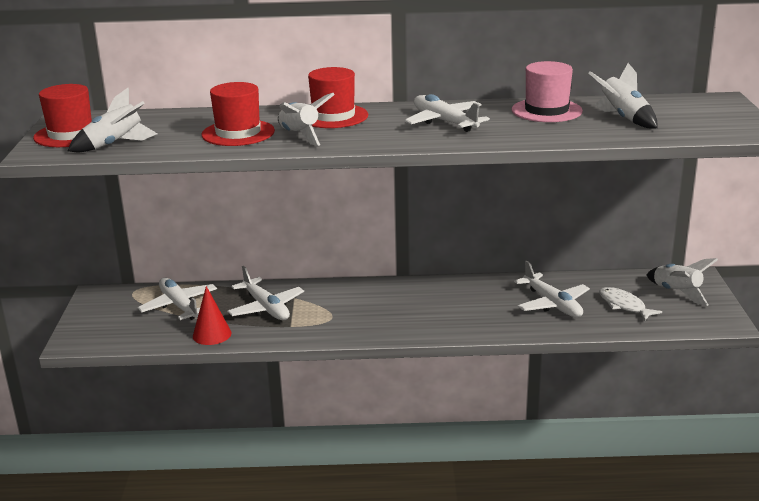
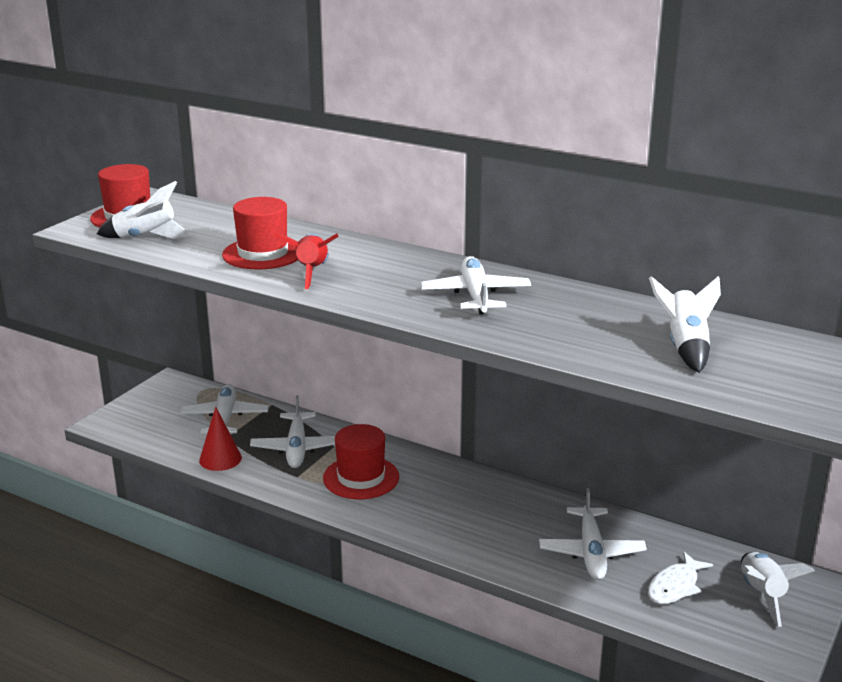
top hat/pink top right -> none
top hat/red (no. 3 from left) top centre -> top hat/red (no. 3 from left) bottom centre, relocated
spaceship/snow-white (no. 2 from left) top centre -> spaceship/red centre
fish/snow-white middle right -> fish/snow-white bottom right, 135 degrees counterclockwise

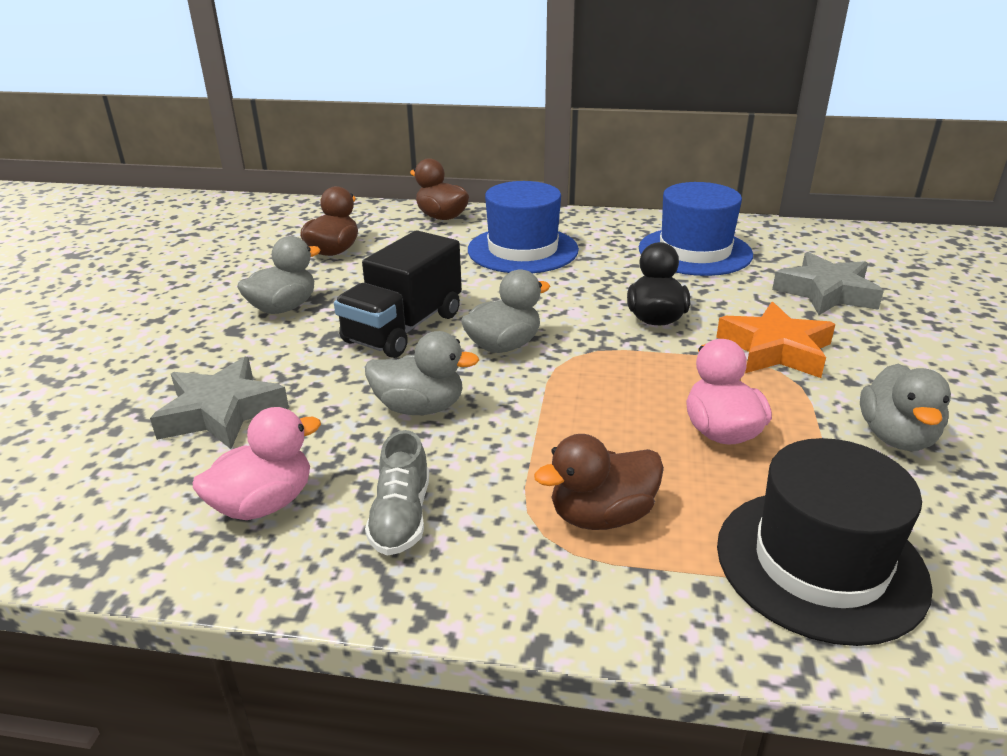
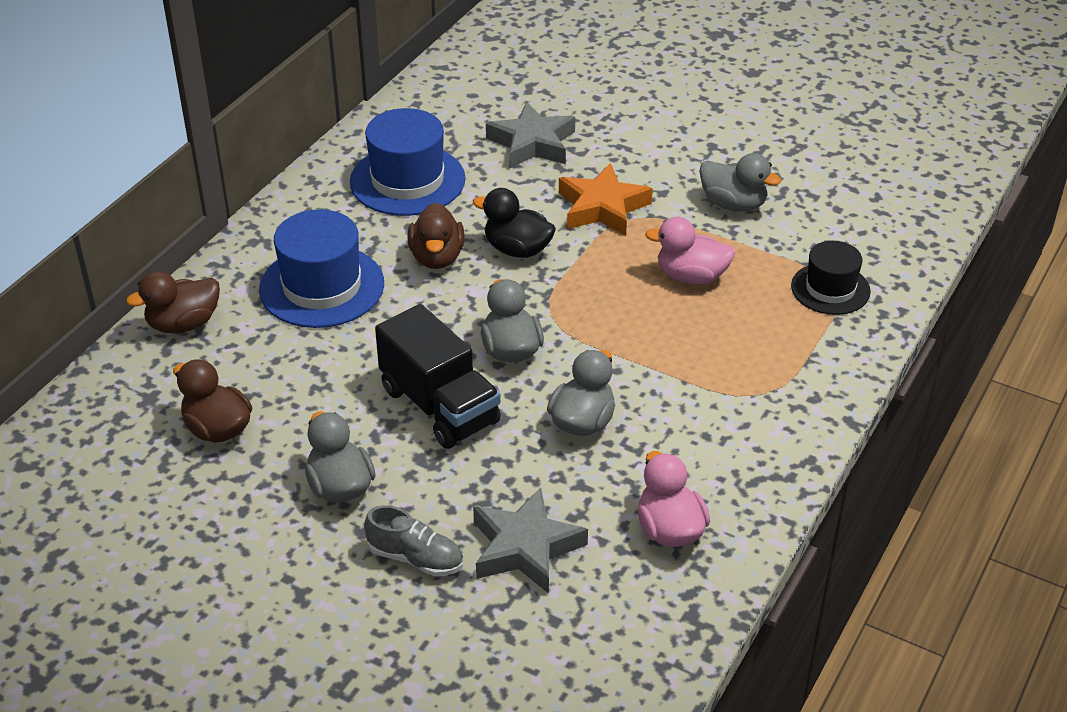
sneaker/ash-grey centre -> sneaker/ash-grey bottom centre, relocated
duck/dark brown (no. 3 from left) centre -> duck/dark brown (no. 3 from left) top centre, relocated
top hat/ebony bottom right -> top hat/ebony middle right, x0.63

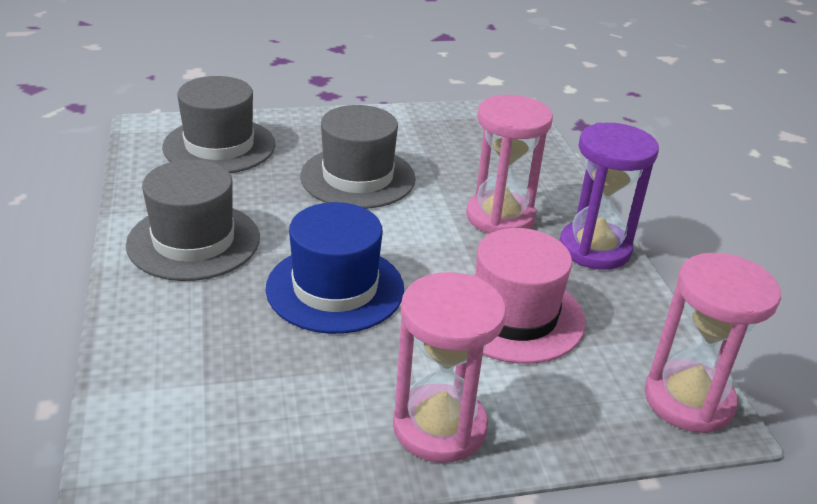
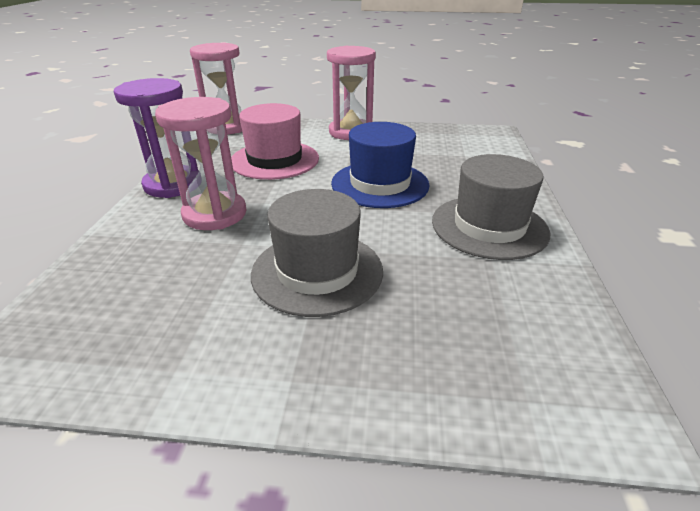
top hat/ash-grey (no. 2 from left) top left -> none

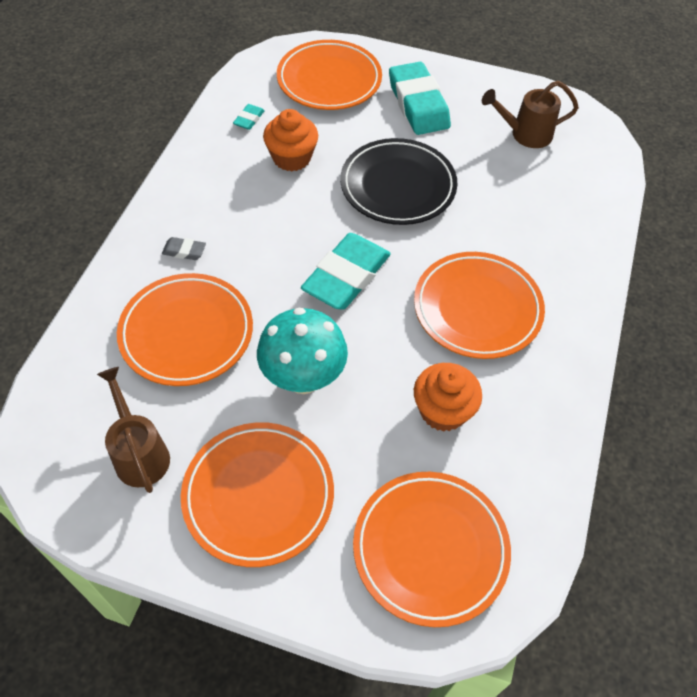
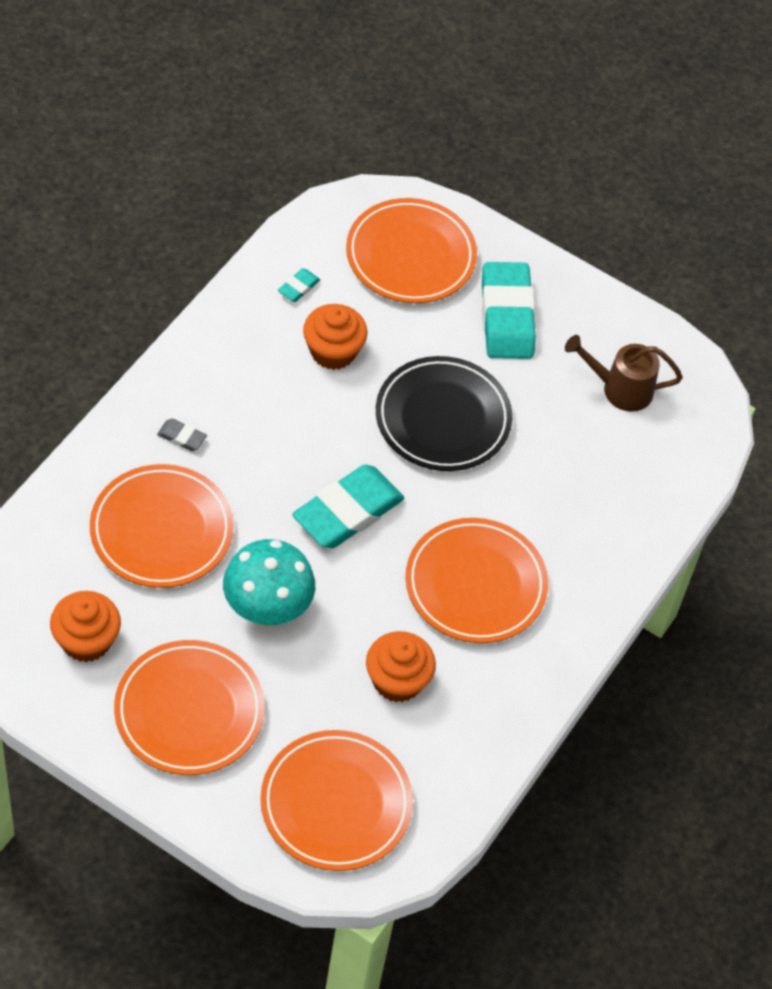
sprinkling can/dark brown (no. 1 from left) middle left -> fairy cake/bright orange (no. 1 from left) middle left

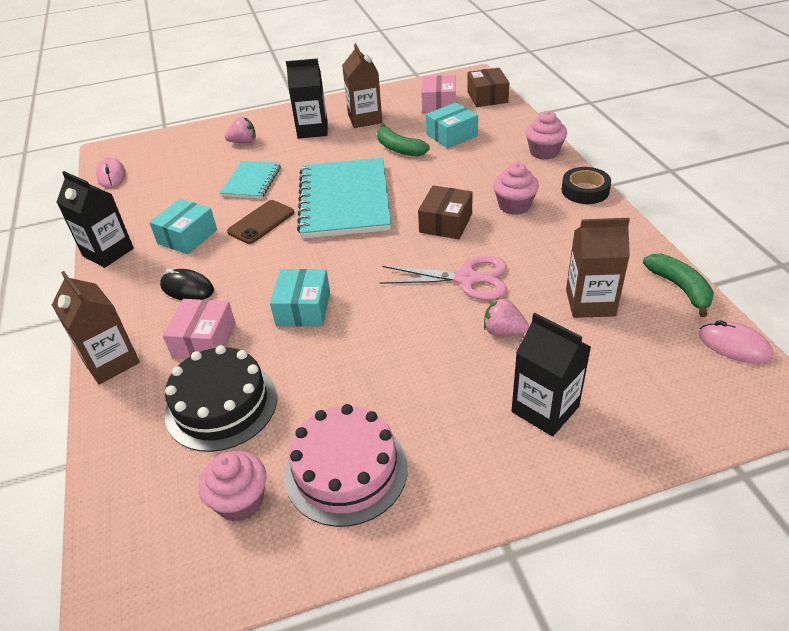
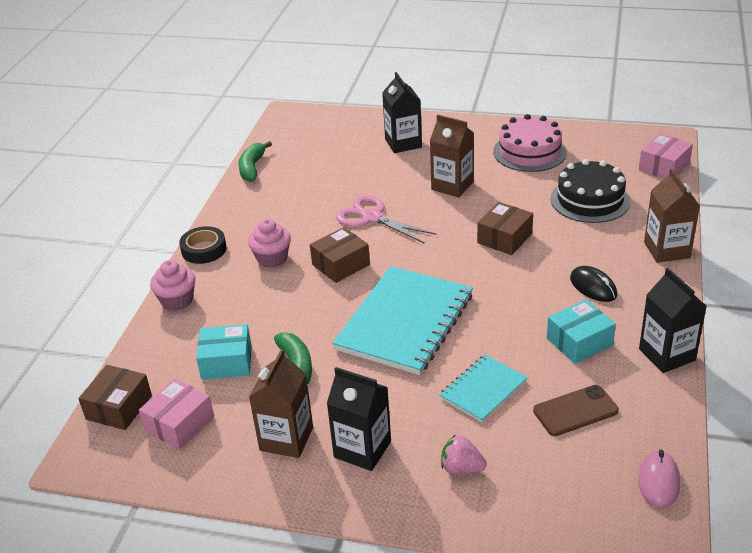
phone/dark brown middle left -> phone/dark brown bottom right, relocated
juice carton/dark brown (no. 3 from left in the first image) middle right -> juice carton/dark brown (no. 2 from left) top centre, relocated
parcel/teal (no. 2 from left) centre -> parcel/dark brown (no. 3 from left) middle right
berry/pink (no. 2 from left) centre -> none
parcel/pink (no. 1 from left in the first image) middle left -> parcel/pink (no. 2 from left) top right, relocated
PC mouse/pink (no. 2 from left) middle right -> none
fairy cake/pink (no. 1 from left) bottom left -> none

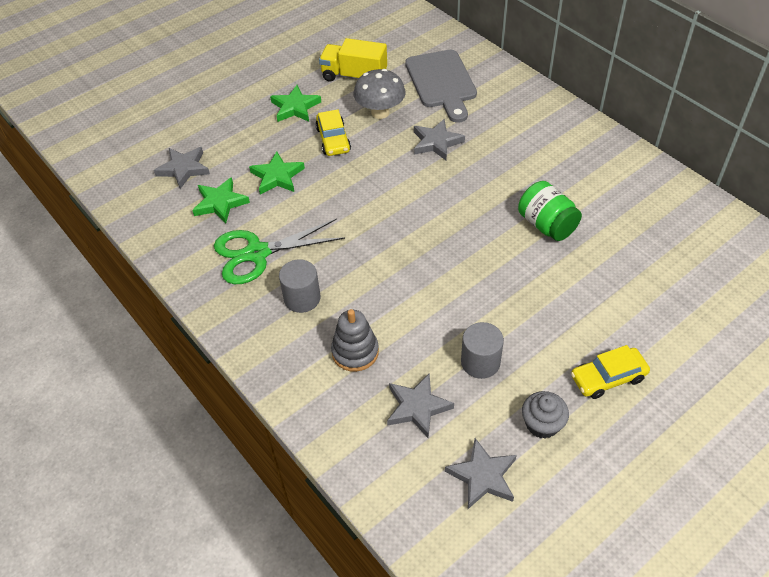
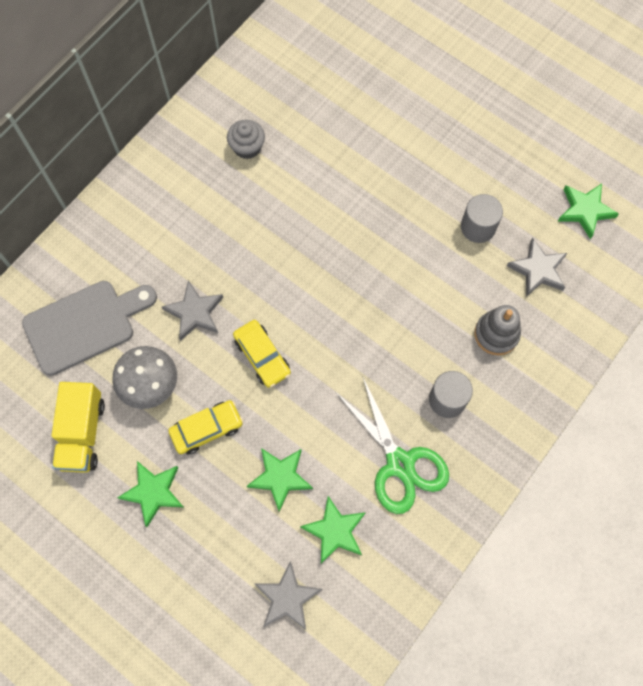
preserve jar/green middle right -> none
car/yellow (no. 2 from left) middle right -> car/yellow (no. 2 from left) centre, relocated
fairy cake/ash-grey bottom right -> fairy cake/ash-grey top centre, relocated
five-pointed star/ash-grey (no. 4 from left) bottom centre -> five-pointed star/green (no. 4 from left) top right

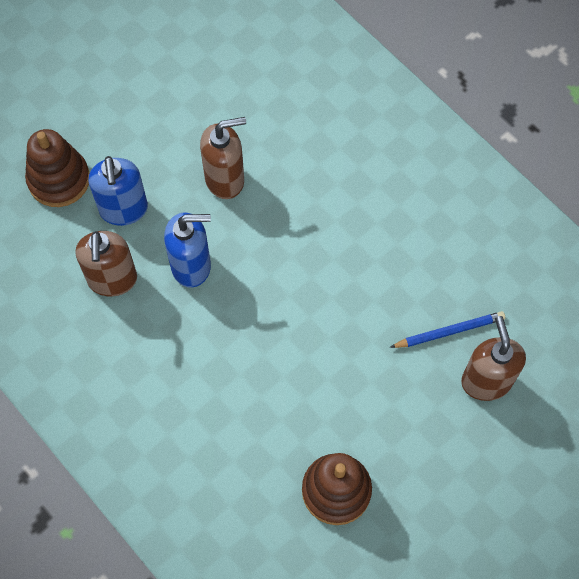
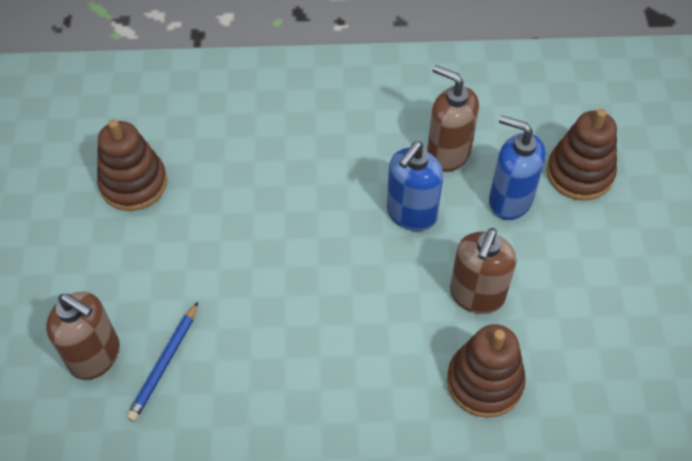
none -> stacking toy/dark brown (no. 2 from left) bottom right

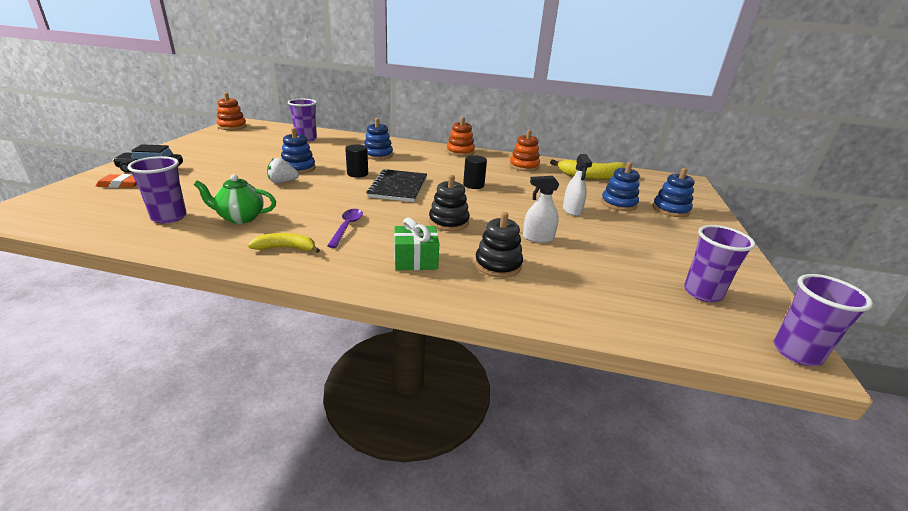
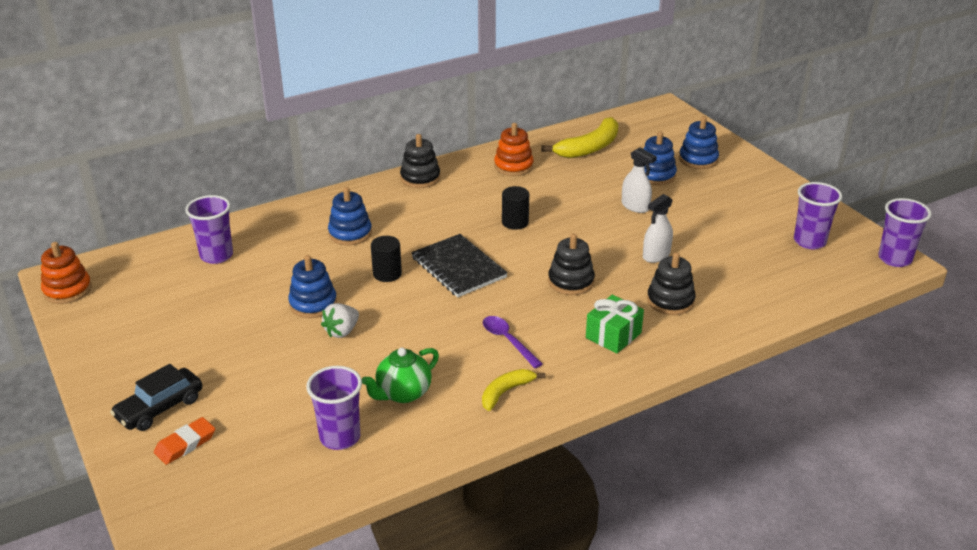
stacking toy/bright orange (no. 2 from left) top centre -> stacking toy/ebony (no. 1 from left) top centre

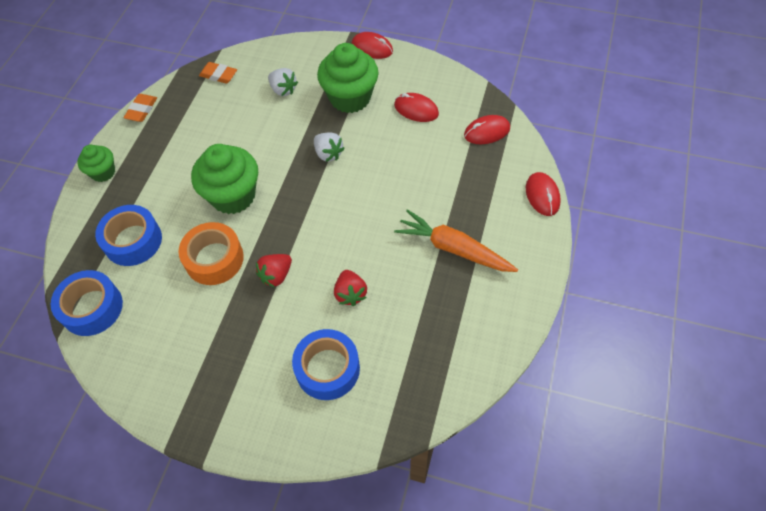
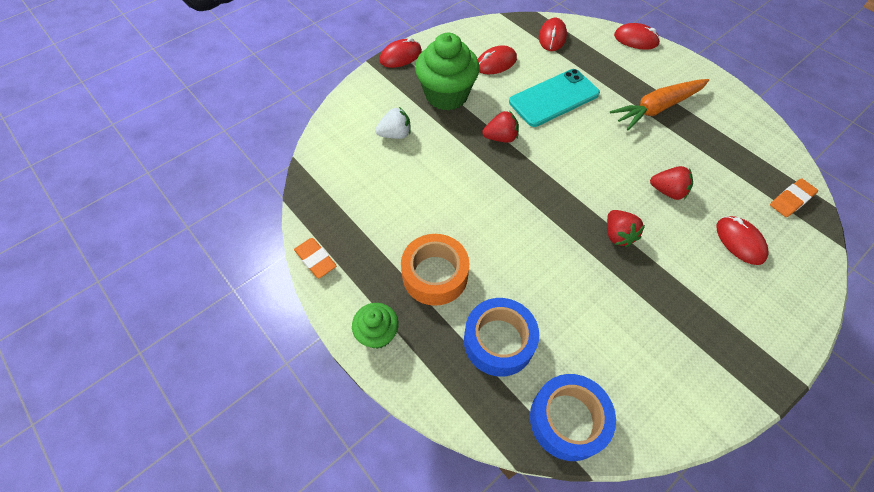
eraser/bright orange (no. 2 from left) top left -> eraser/bright orange (no. 2 from left) middle right, relocated
berry/snow-white (no. 2 from left) top centre -> berry/red (no. 1 from left) top centre
fairy cake/green (no. 2 from left) middle left -> none
sticky tape/bright orange middle left -> sticky tape/bright orange centre, relocated
sticky tape/royal blue (no. 3 from left) bottom centre -> PC mouse/red (no. 5 from left) middle right
none -> phone/teal top centre

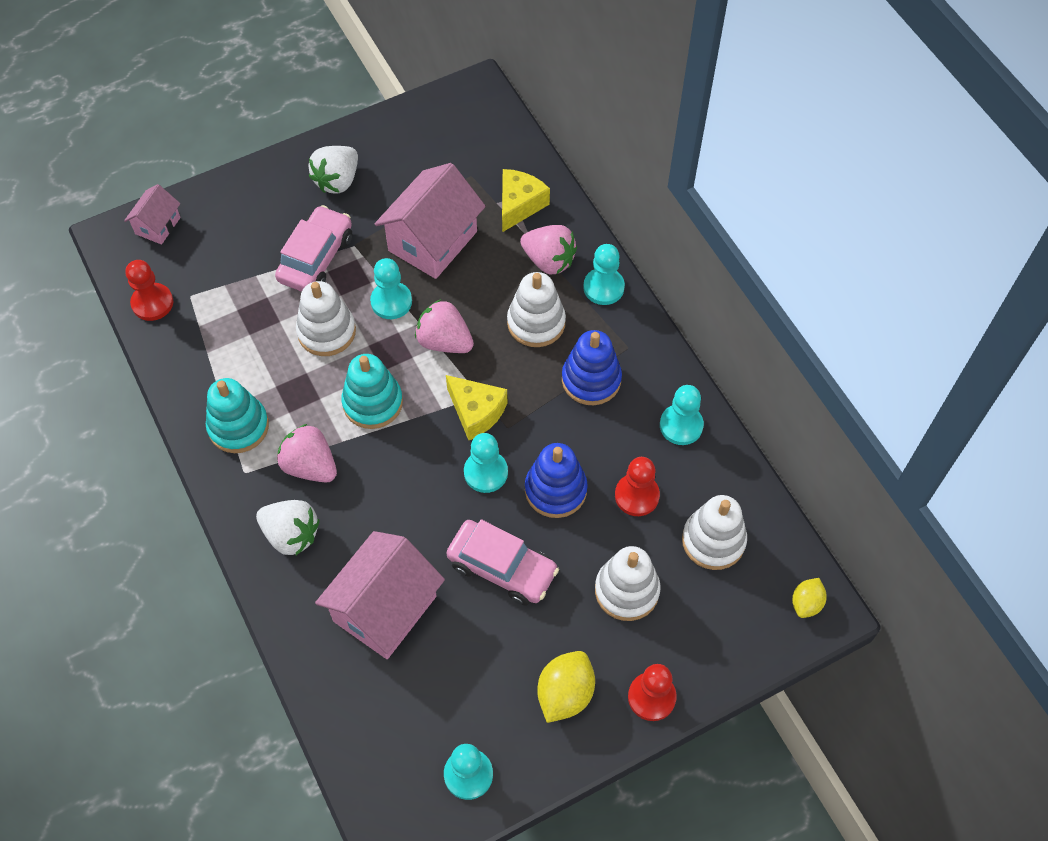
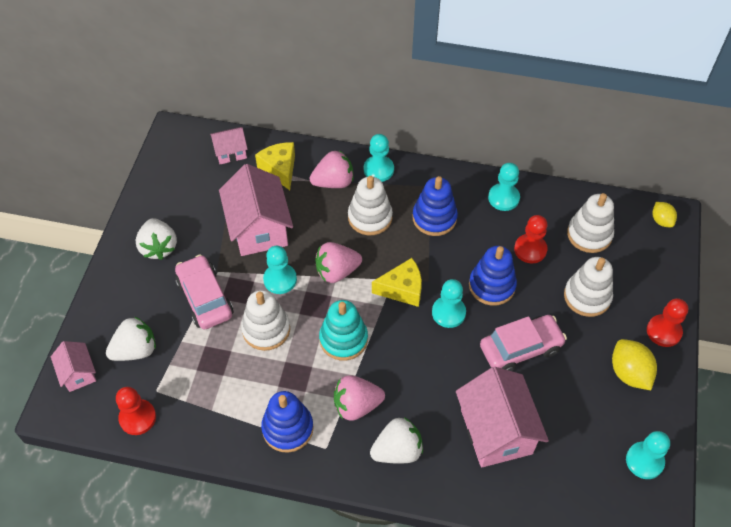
stacking toy/teal (no. 1 from left) middle left -> stacking toy/royal blue (no. 1 from left) bottom centre
none -> house/pink (no. 2 from left) top left
none -> berry/snow-white (no. 1 from left) middle left

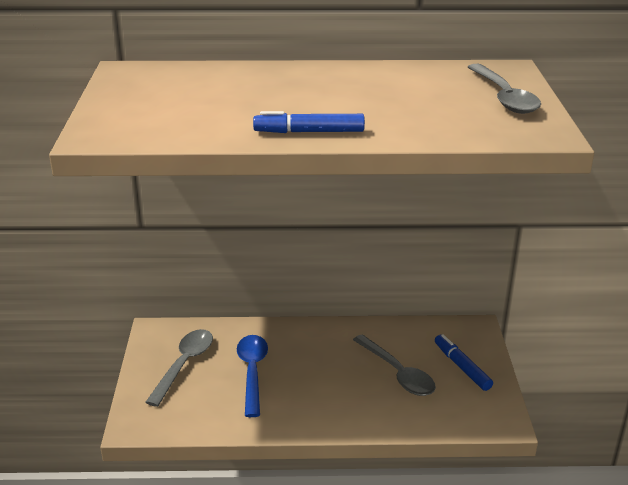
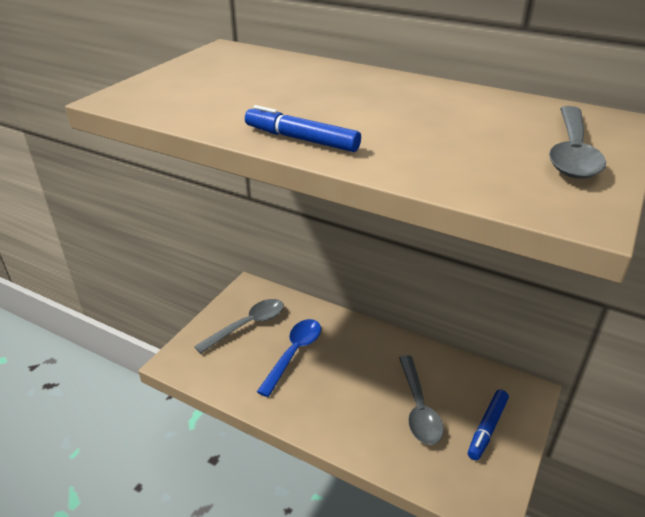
felt pen/royal blue (no. 2 from left) bottom right, 150 degrees counterclockwise

